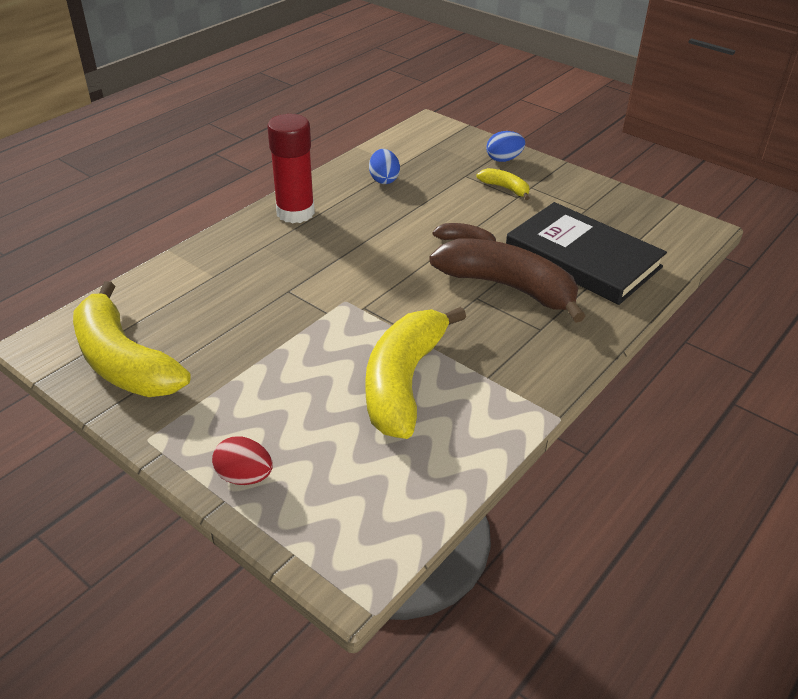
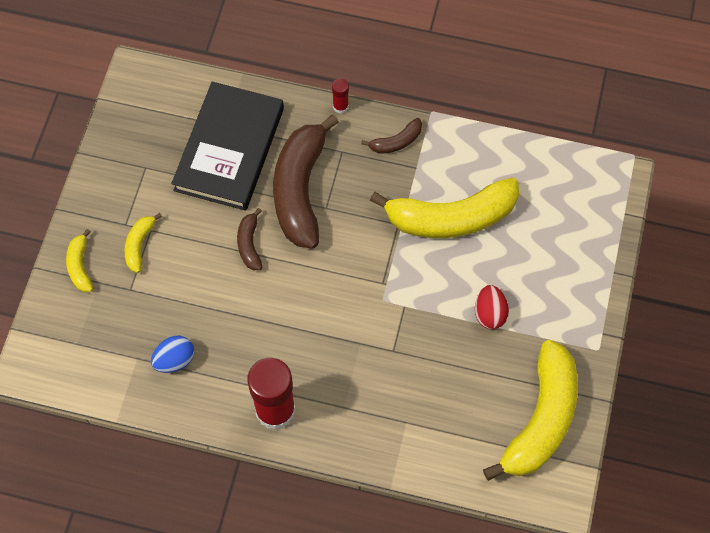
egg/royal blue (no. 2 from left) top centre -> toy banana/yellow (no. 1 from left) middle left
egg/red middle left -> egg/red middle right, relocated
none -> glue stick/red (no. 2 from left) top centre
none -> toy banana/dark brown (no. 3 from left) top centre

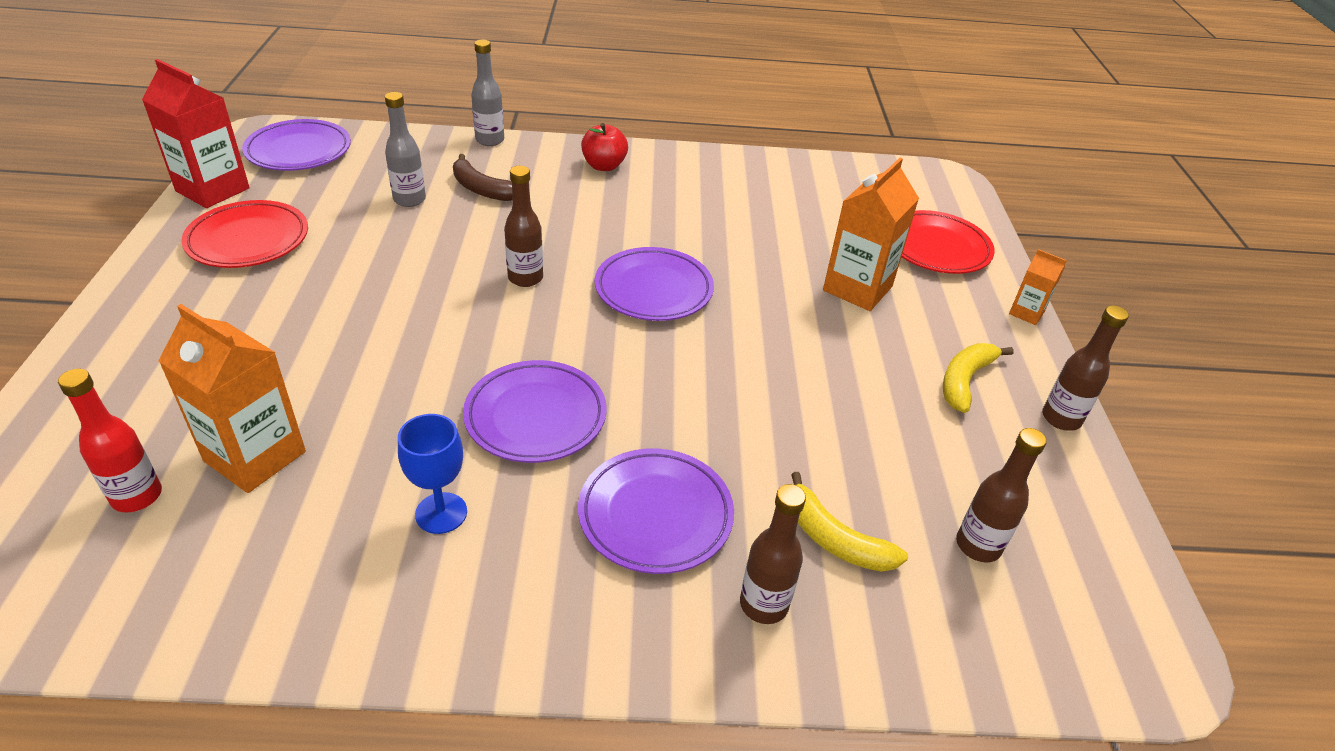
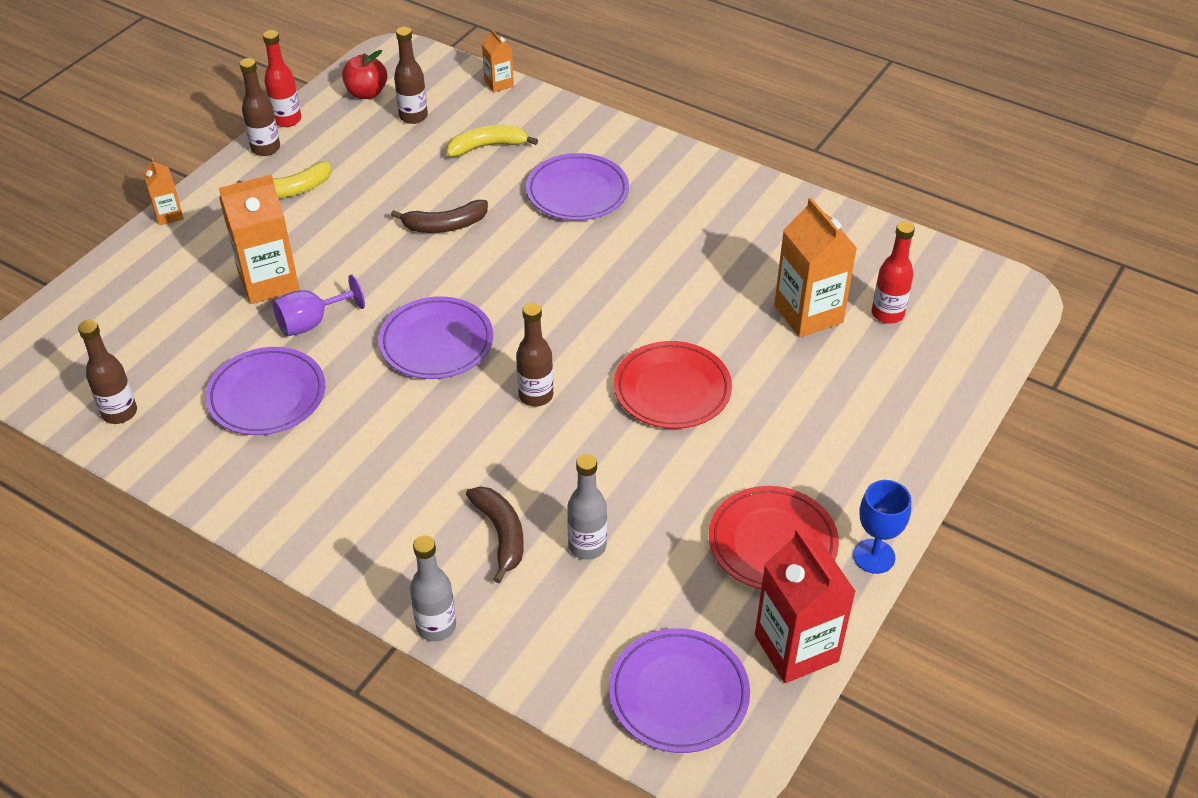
apple/red top centre -> apple/red top left, relocated
dinner plate/red (no. 2 from left in the first image) top right -> dinner plate/red (no. 1 from left) centre, relocated
dinner plate/royal purple (no. 2 from left in the first image) centre -> dinner plate/royal purple (no. 1 from left) middle left, relocated
goblet/royal blue middle left -> goblet/royal blue middle right, relocated
toy banana/yellow (no. 1 from left in the first image) bottom centre -> toy banana/yellow (no. 2 from left) top centre, 90 degrees counterclockwise
bottle/dark brown (no. 2 from left in the first image) bottom centre -> bottle/dark brown (no. 1 from left) middle left, relocated
none -> juice carton/bright orange (no. 3 from left) top centre
none -> bottle/red (no. 1 from left) top left
none -> toy banana/dark brown (no. 1 from left) top centre
none -> goblet/royal purple middle left

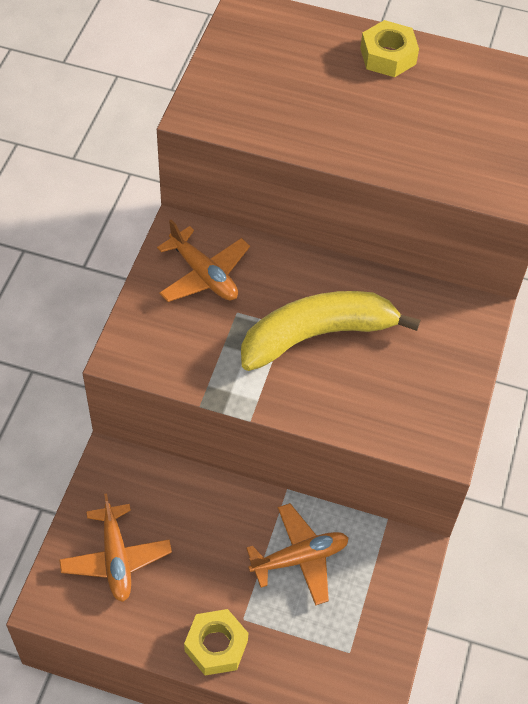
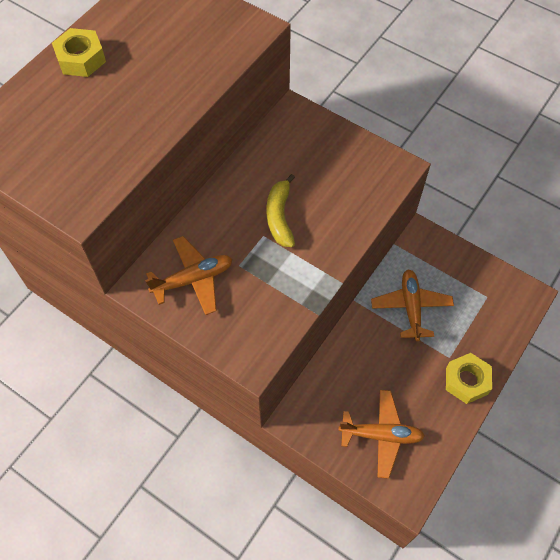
toy banana/yellow centre, x0.57

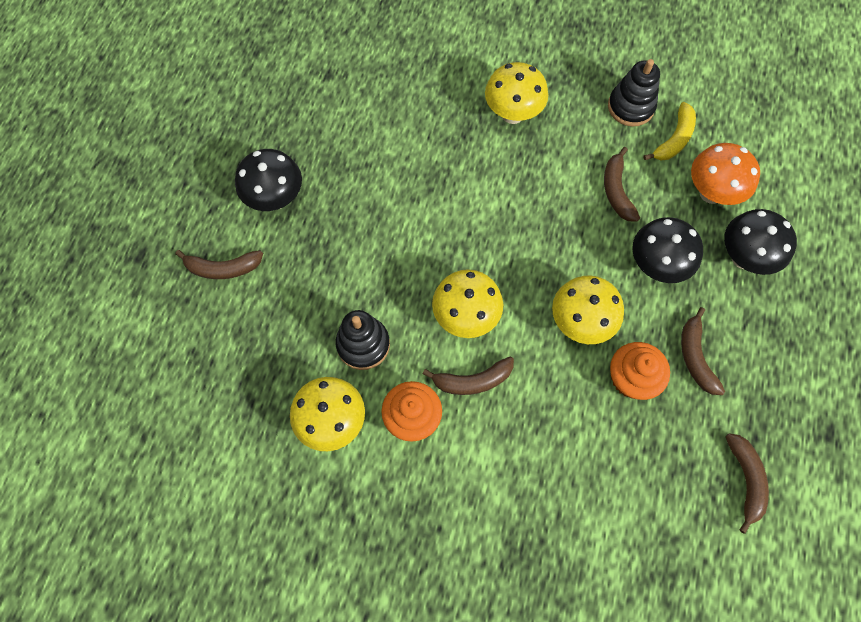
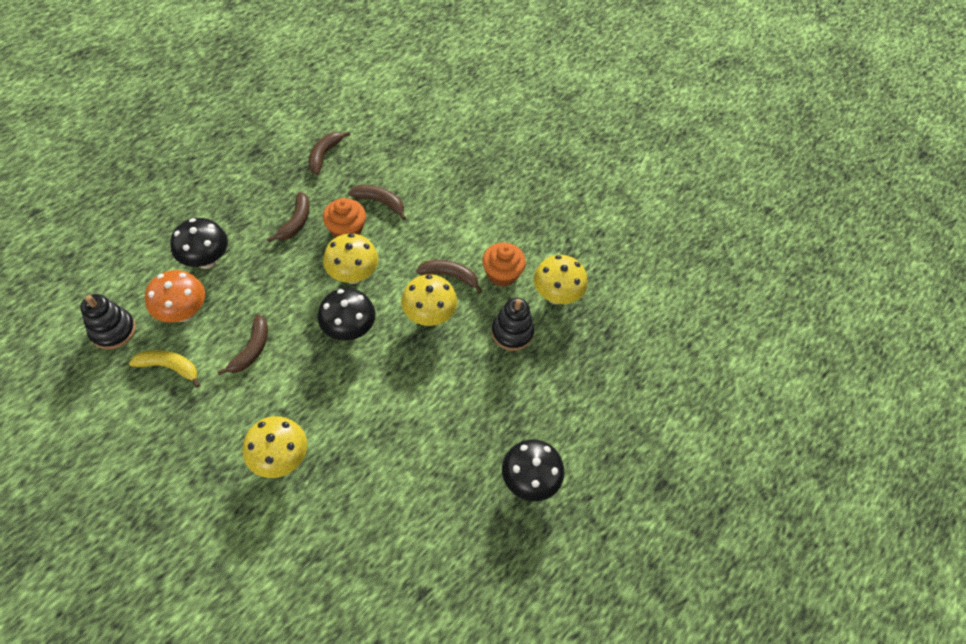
stacking toy/ebony (no. 2 from left in the first image) top right -> stacking toy/ebony (no. 1 from left) middle left, relocated
toy banana/yellow top right -> toy banana/yellow middle left, 45 degrees clockwise
mushroom/ebony (no. 2 from left) middle right -> mushroom/ebony (no. 2 from left) centre, relocated
toy banana/dark brown (no. 1 from left in the first image) middle left -> toy banana/dark brown (no. 4 from left) top centre, relocated

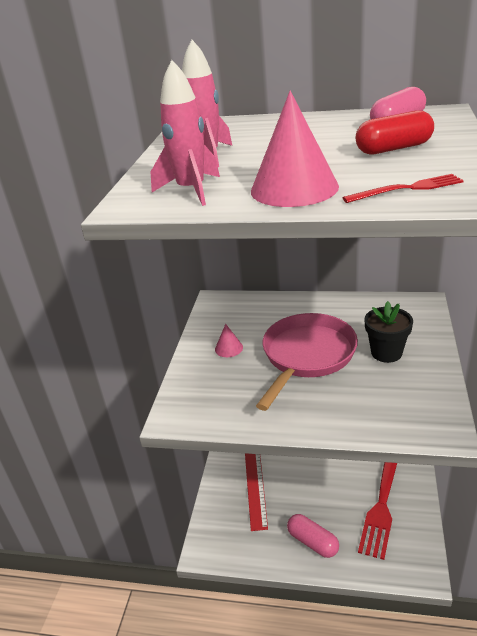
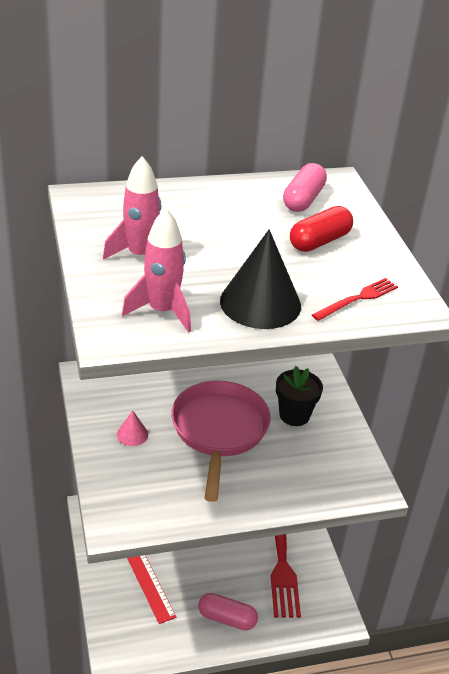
cone shape/pink (no. 2 from left) top centre -> cone shape/ebony centre

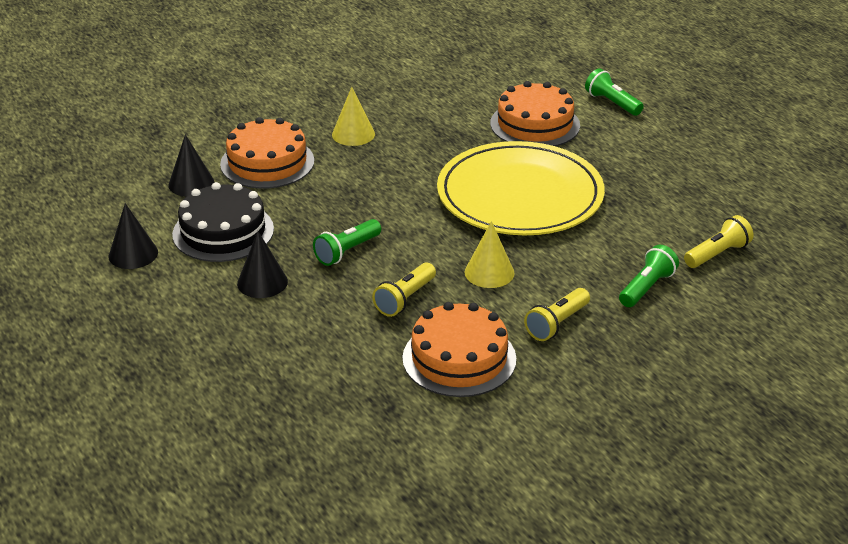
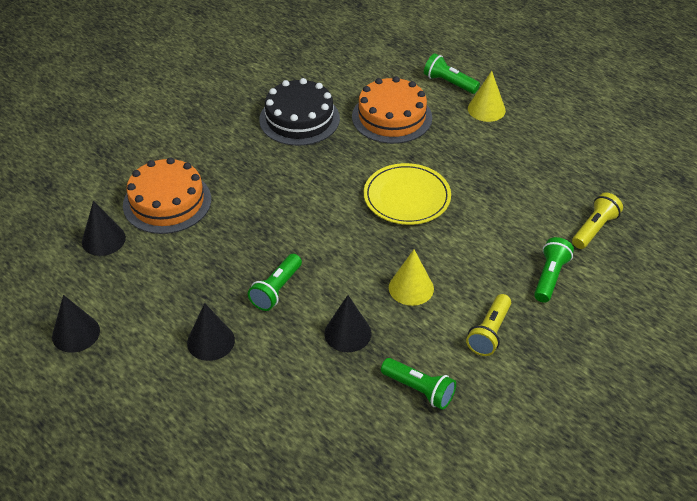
cone shape/yellow (no. 1 from left in the first image) top centre -> cone shape/yellow (no. 2 from left) top right, relocated
dinner plate/yellow centre, x0.58
gateau/ebony middle left -> gateau/ebony top centre, relocated
pocket torch/yellow (no. 1 from left) centre -> cone shape/ebony (no. 4 from left) centre
gateau/bright orange (no. 2 from left) centre -> pocket torch/green (no. 2 from left) bottom centre

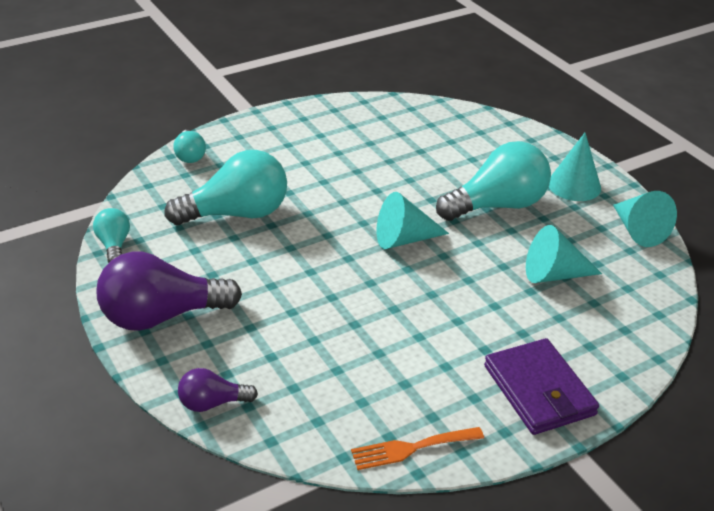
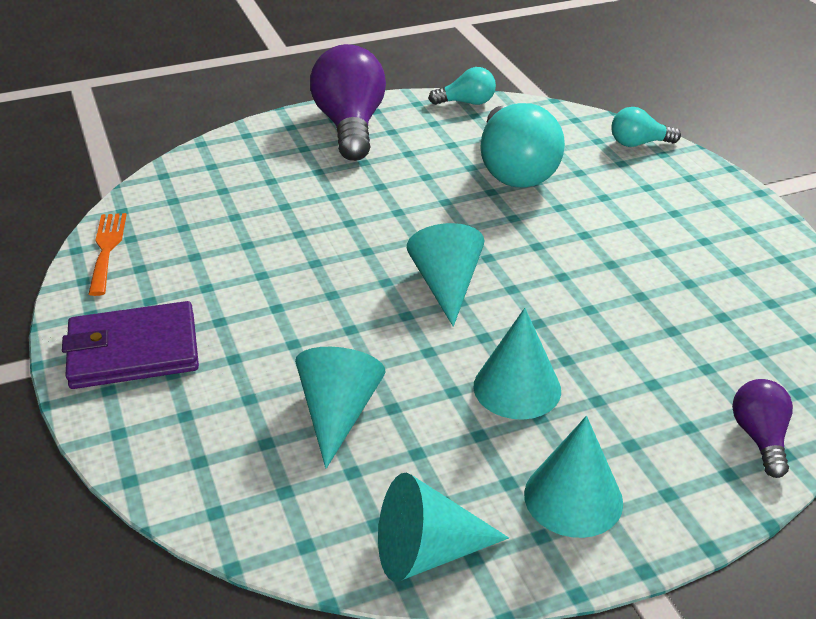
lightbulb/teal (no. 4 from left) middle right -> cone shape/teal (no. 4 from left) centre
lightbulb/royal purple (no. 2 from left) bottom left -> lightbulb/royal purple (no. 2 from left) bottom right, relocated

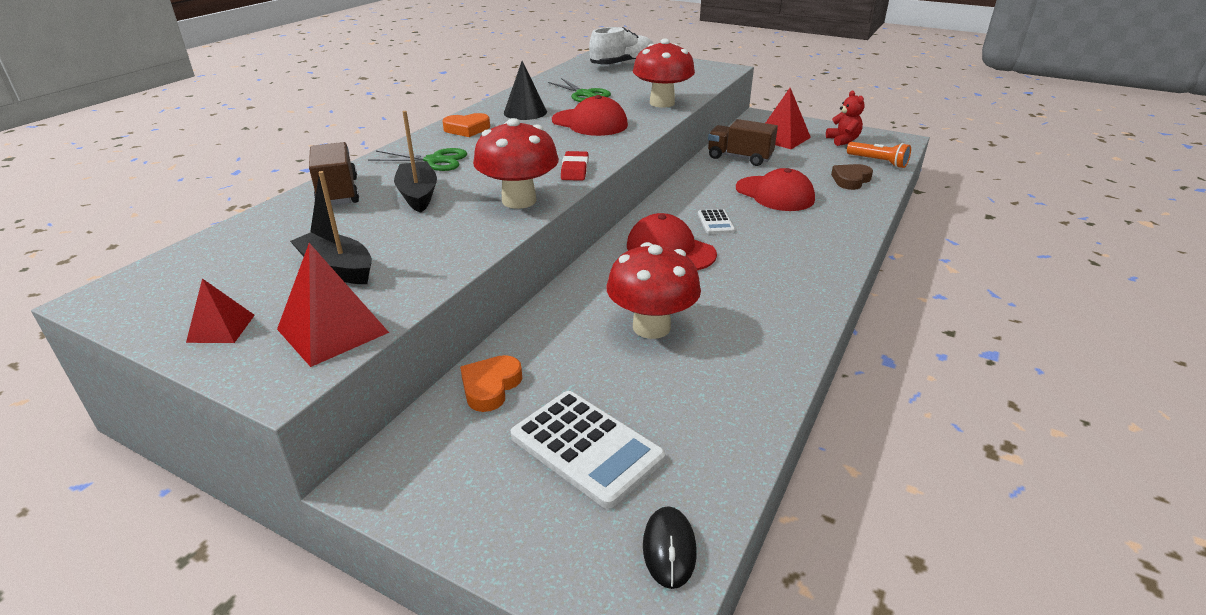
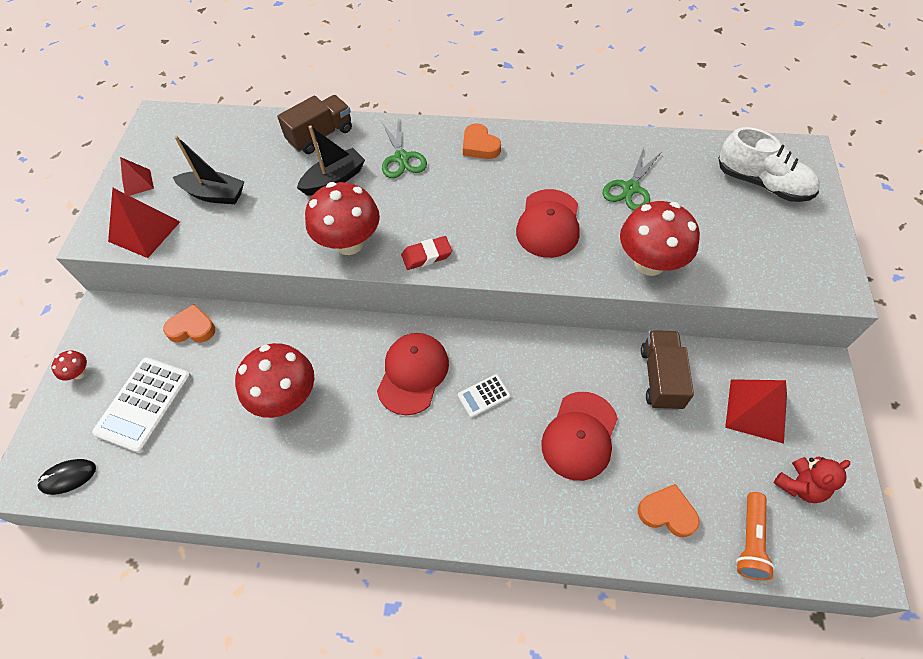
cone shape/ebony top centre -> none
heart/dark brown top right -> heart/bright orange (no. 3 from left) bottom right
boat/ebony (no. 1 from left) middle left -> boat/ebony (no. 1 from left) top left, 90 degrees clockwise
none -> mushroom/red (no. 1 from left) middle left

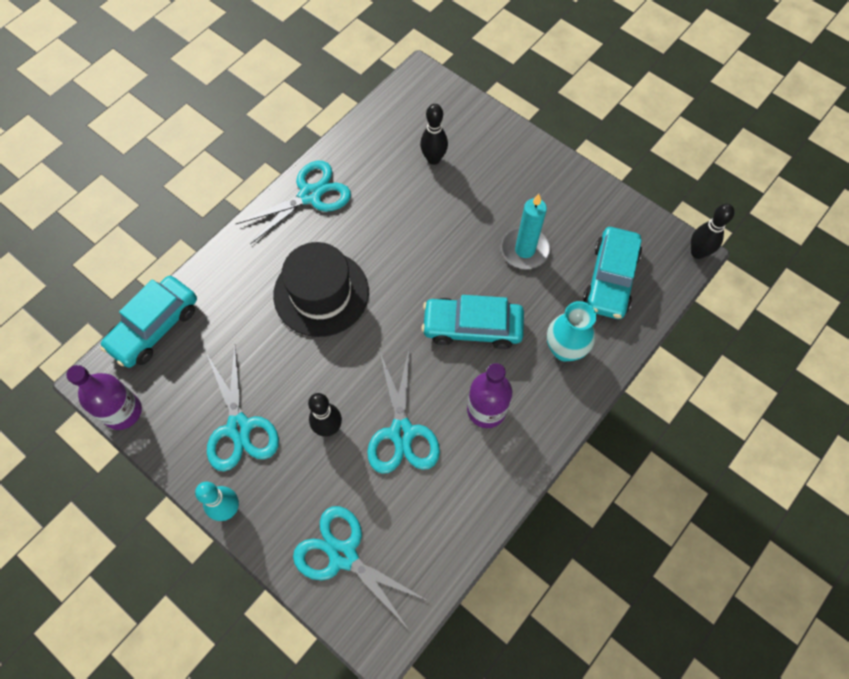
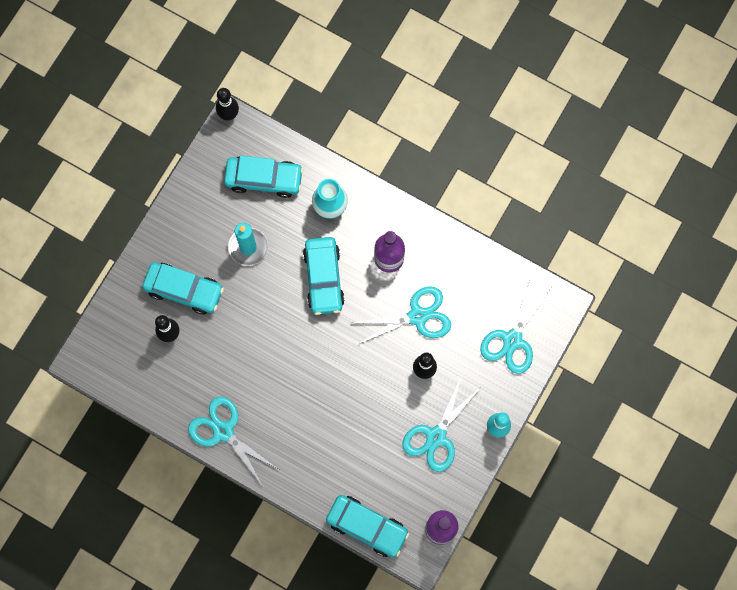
top hat/ebony centre -> none
pair of scissors/teal (no. 1 from left in the first image) middle left -> pair of scissors/teal (no. 3 from left) bottom centre, 150 degrees clockwise
none -> car/teal (no. 1 from left) middle left

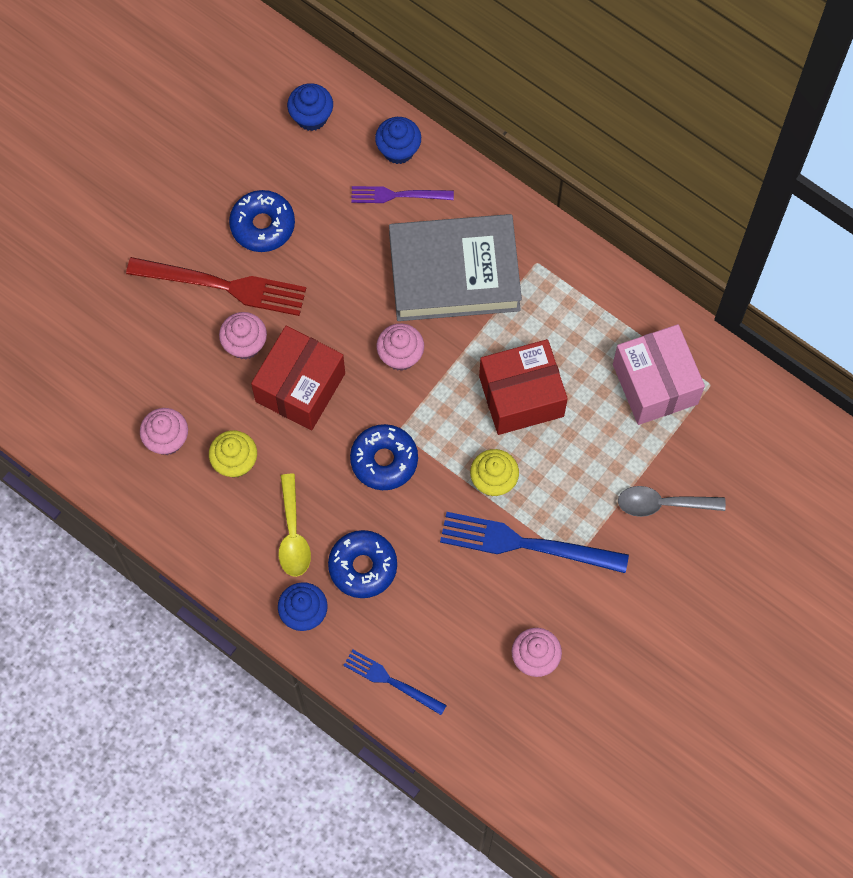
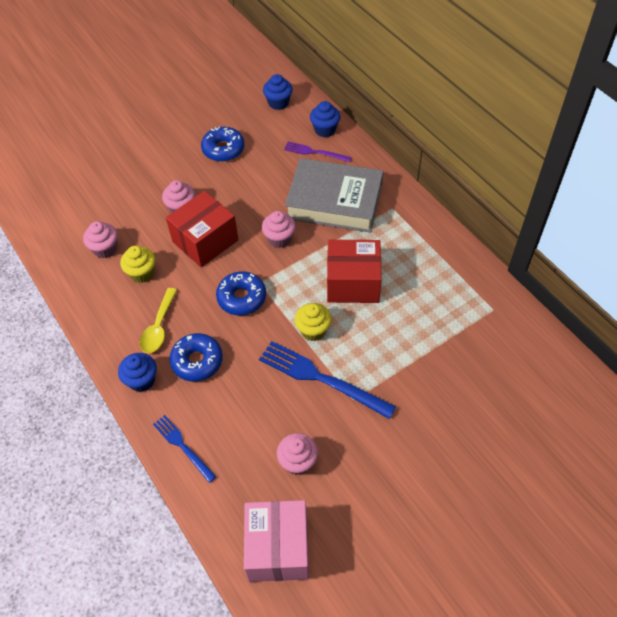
table fork/red top left -> none
parcel/pink middle right -> parcel/pink bottom centre, relocated
teaspoon/ash-grey middle right -> none

